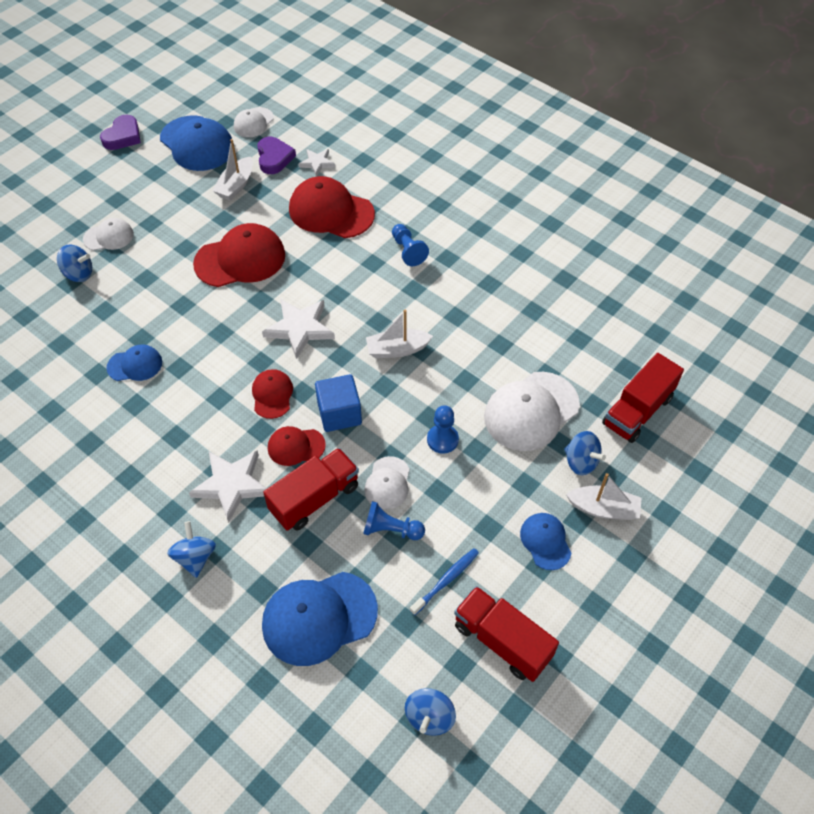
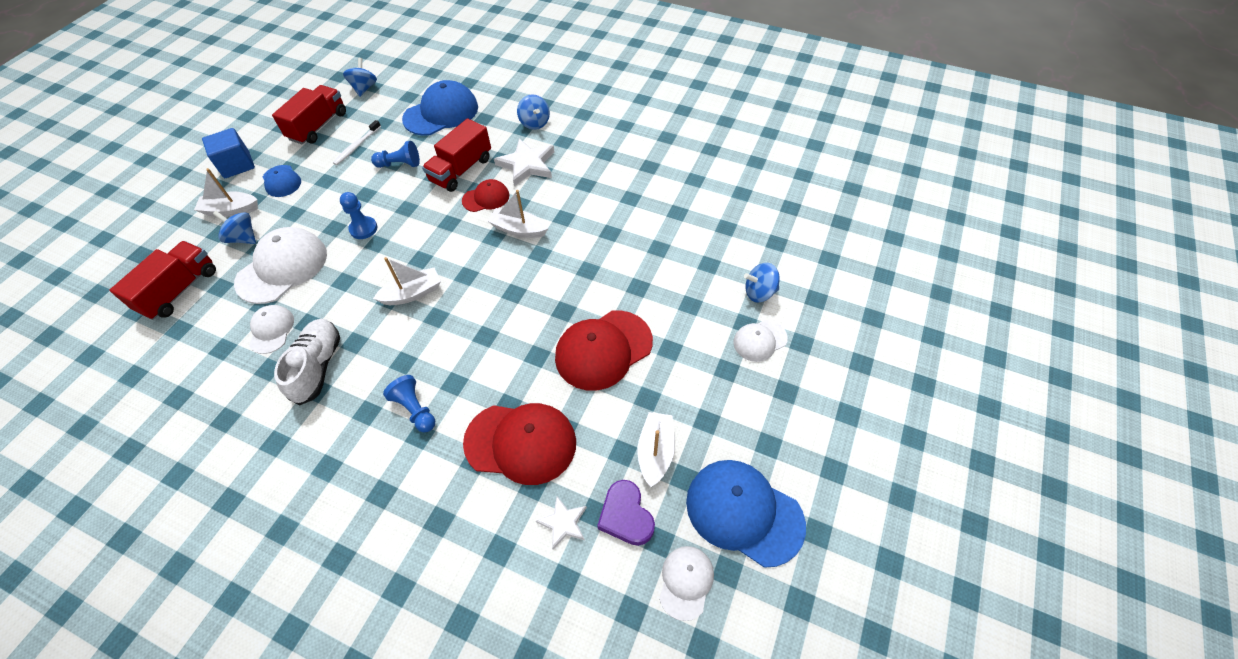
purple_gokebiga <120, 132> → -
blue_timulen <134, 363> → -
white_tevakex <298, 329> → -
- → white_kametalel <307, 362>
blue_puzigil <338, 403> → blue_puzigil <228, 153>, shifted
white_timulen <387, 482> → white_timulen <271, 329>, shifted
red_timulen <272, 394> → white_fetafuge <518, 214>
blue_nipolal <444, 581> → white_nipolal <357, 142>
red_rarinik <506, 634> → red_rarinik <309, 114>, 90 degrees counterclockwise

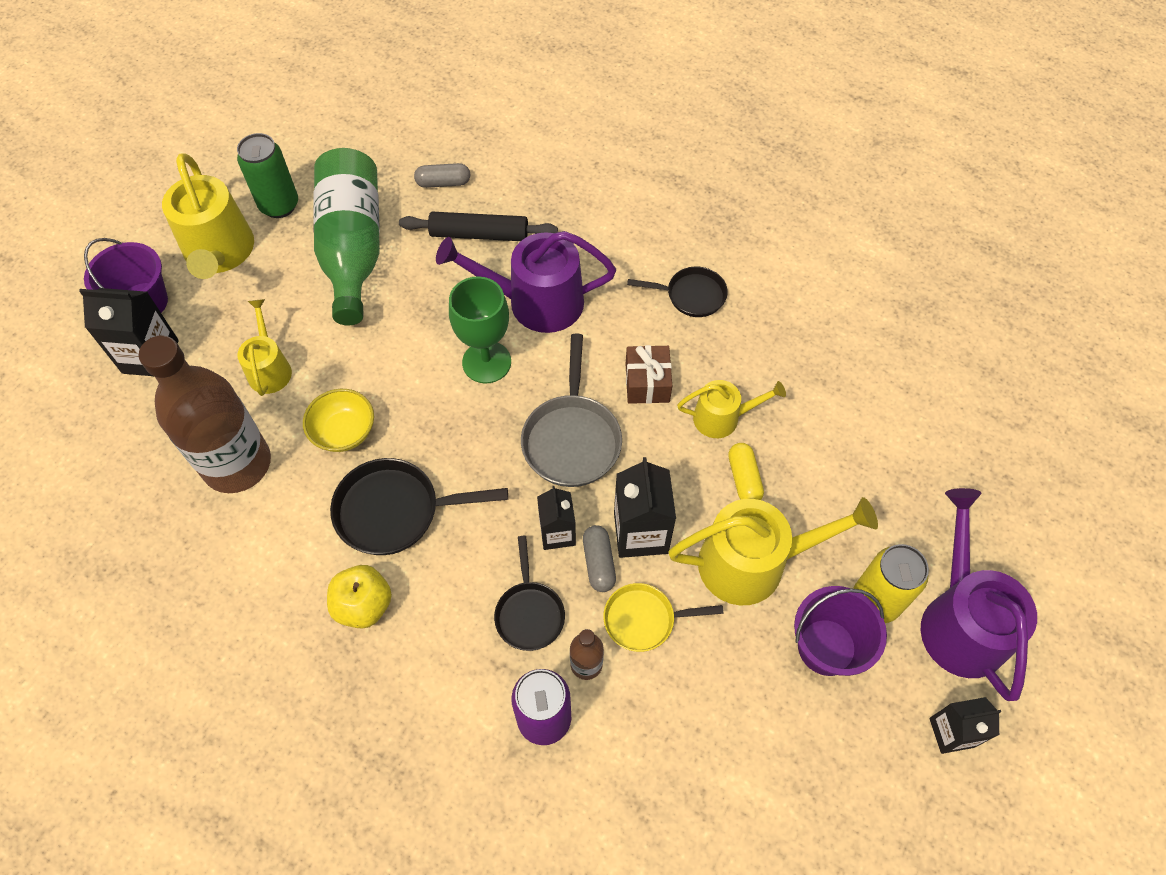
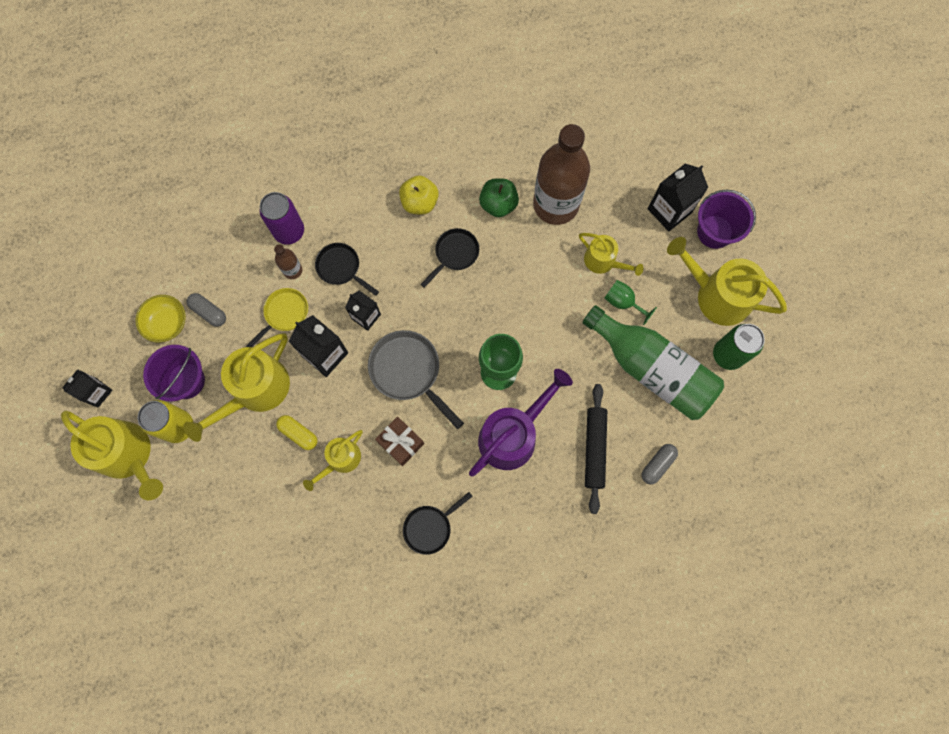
- → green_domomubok <499, 197>
- → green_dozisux <631, 302>
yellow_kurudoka <338, 420> → yellow_kurudoka <160, 319>, shifted
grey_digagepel <599, 558> → grey_digagepel <206, 310>, shifted
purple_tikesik <979, 594> → yellow_tikesik <112, 455>
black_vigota <478, 226> → black_vigota <596, 449>, 45 degrees counterclockwise
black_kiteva <419, 506> → black_kiteva <449, 258>, x0.64

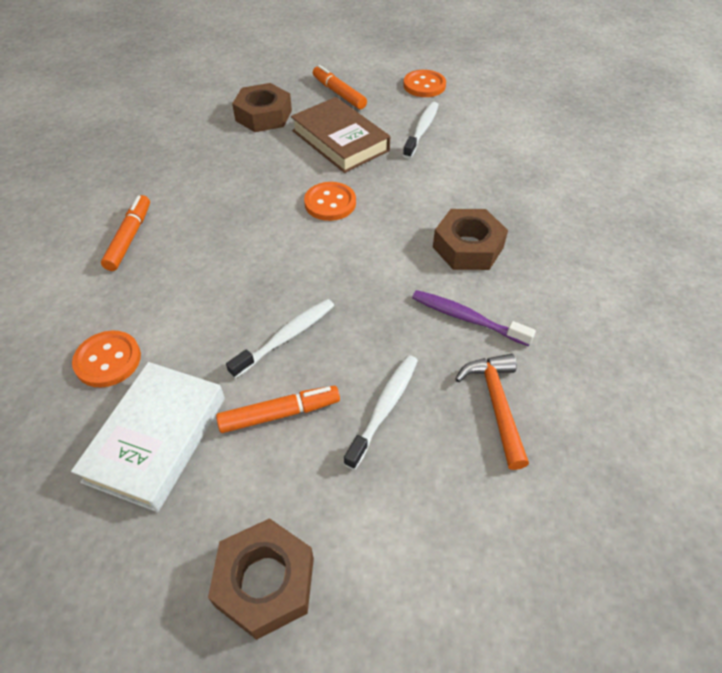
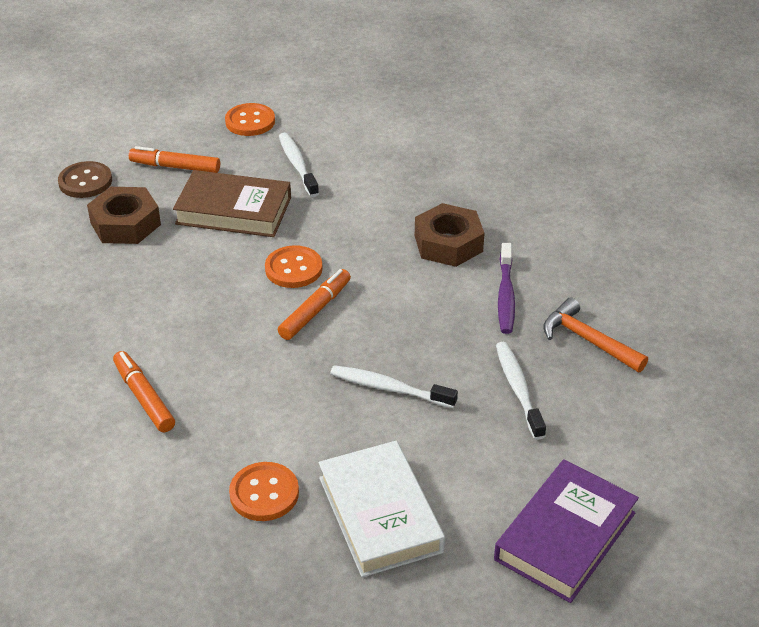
- → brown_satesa <85, 179>
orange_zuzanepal <278, 409> → orange_zuzanepal <314, 304>, shifted
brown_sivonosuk <261, 579> → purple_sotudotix <566, 531>
white_nipolal <280, 338> → white_nipolal <394, 386>, 75 degrees counterclockwise
purple_nipolal <474, 318> → purple_nipolal <506, 288>, 75 degrees counterclockwise

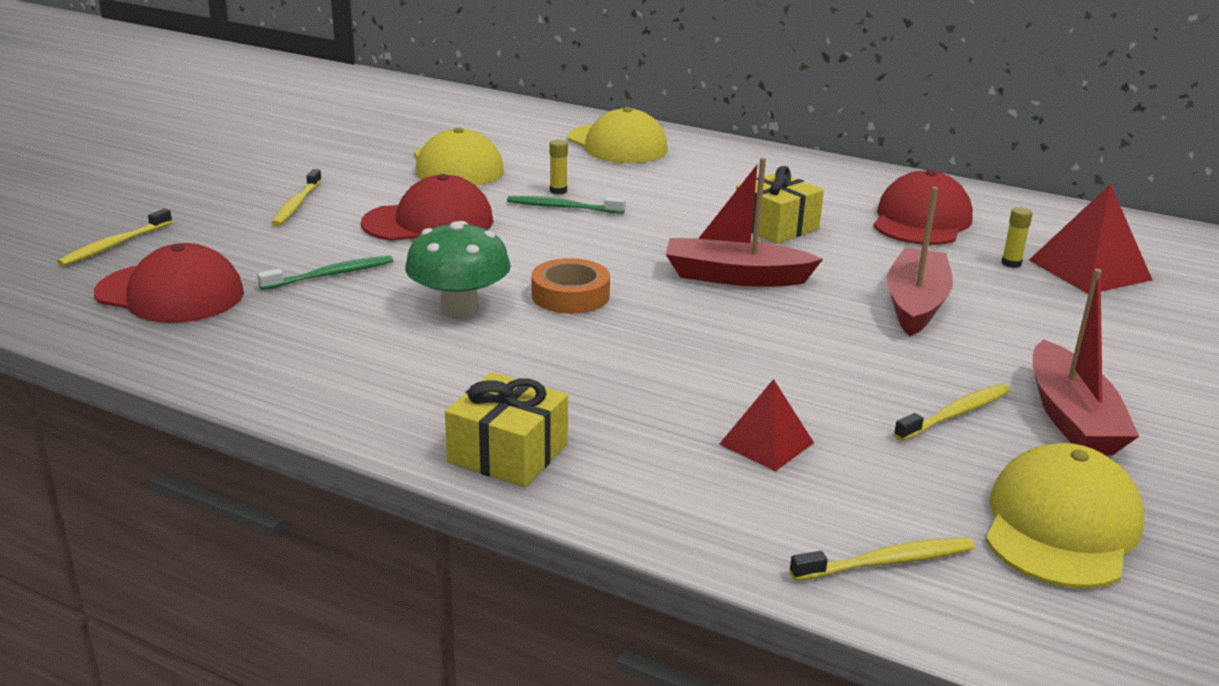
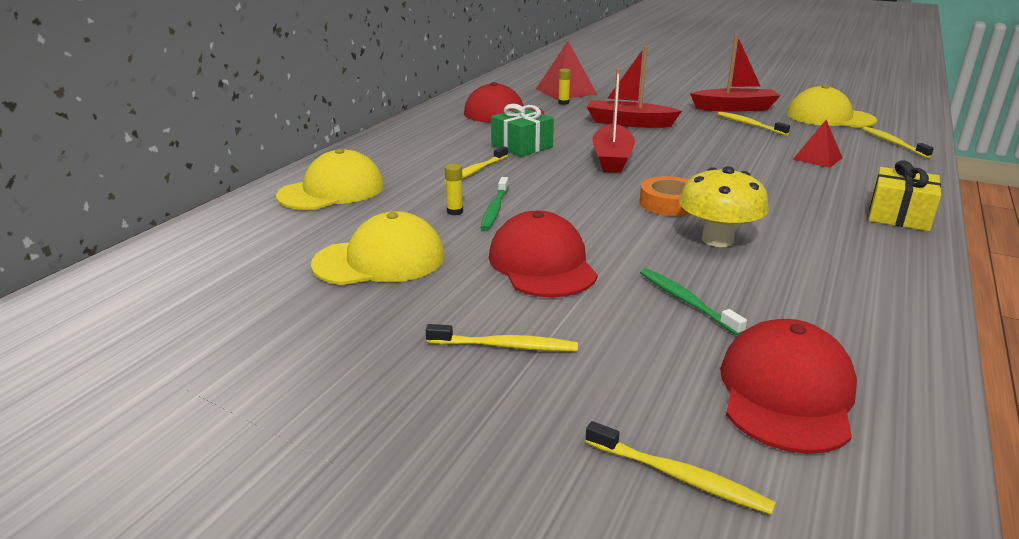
- → yellow_nipolal <476, 165>
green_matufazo <458, 269> → yellow_matufazo <724, 206>
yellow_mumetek <780, 205> → green_mumetek <522, 130>

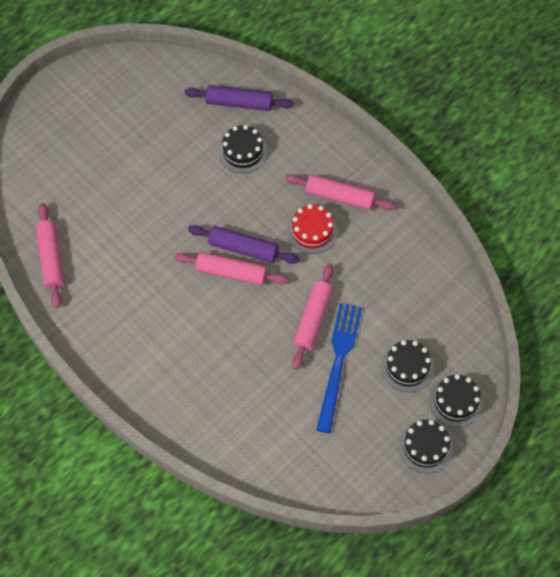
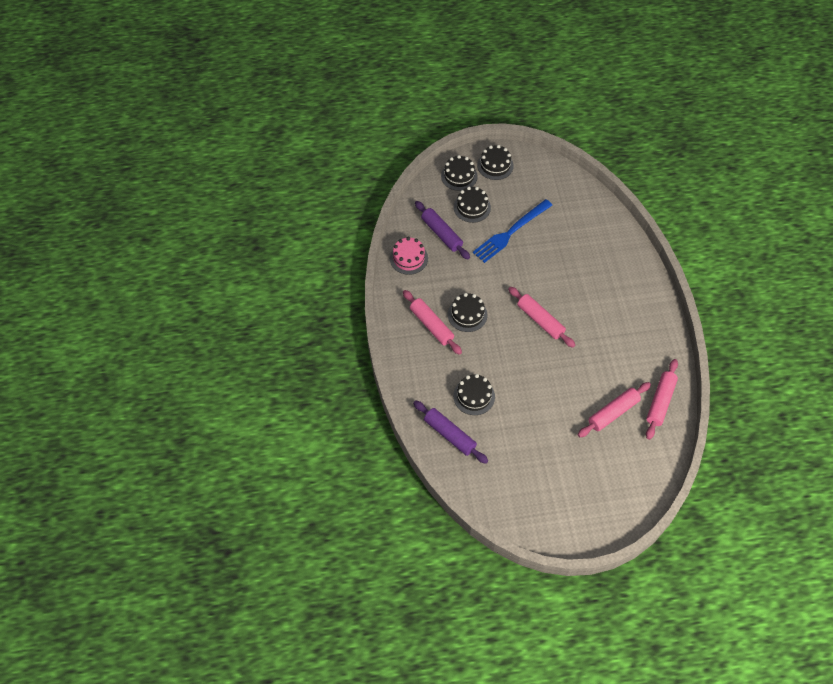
- → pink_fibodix <409, 256>
purple_vigota <243, 244> → purple_vigota <442, 230>, shifted
pink_vigota <313, 317> → pink_vigota <614, 409>, shifted
red_fibodix <312, 229> → black_fibodix <467, 312>

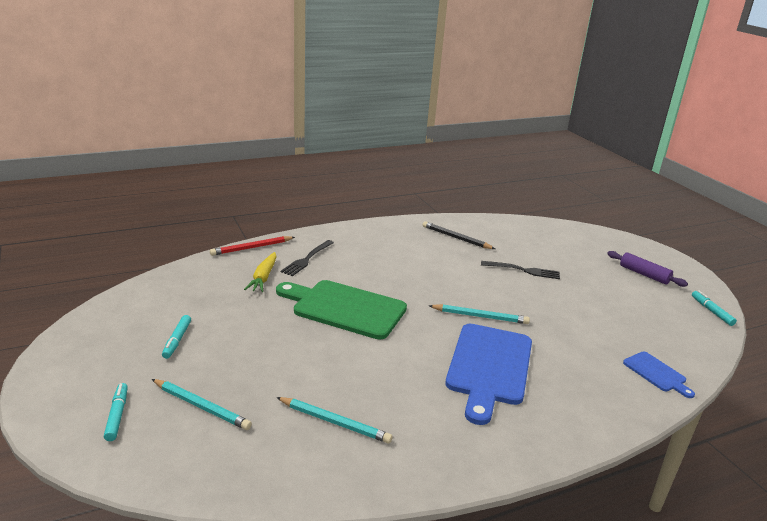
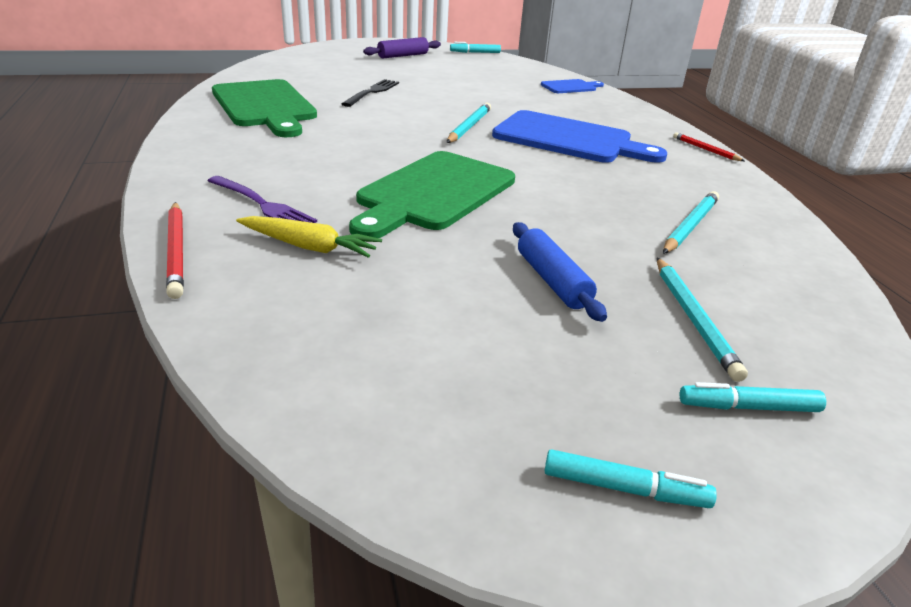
- → blue_vigota <560, 272>
- → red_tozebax <708, 146>
turquoise_zuzanepal <176, 337> → turquoise_zuzanepal <631, 478>, shifted
black_tozebax <459, 235> → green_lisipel <264, 108>
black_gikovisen <307, 258> → purple_gikovisen <262, 199>
turquoise_tozebax <202, 404> → turquoise_tozebax <702, 320>, 135 degrees clockwise

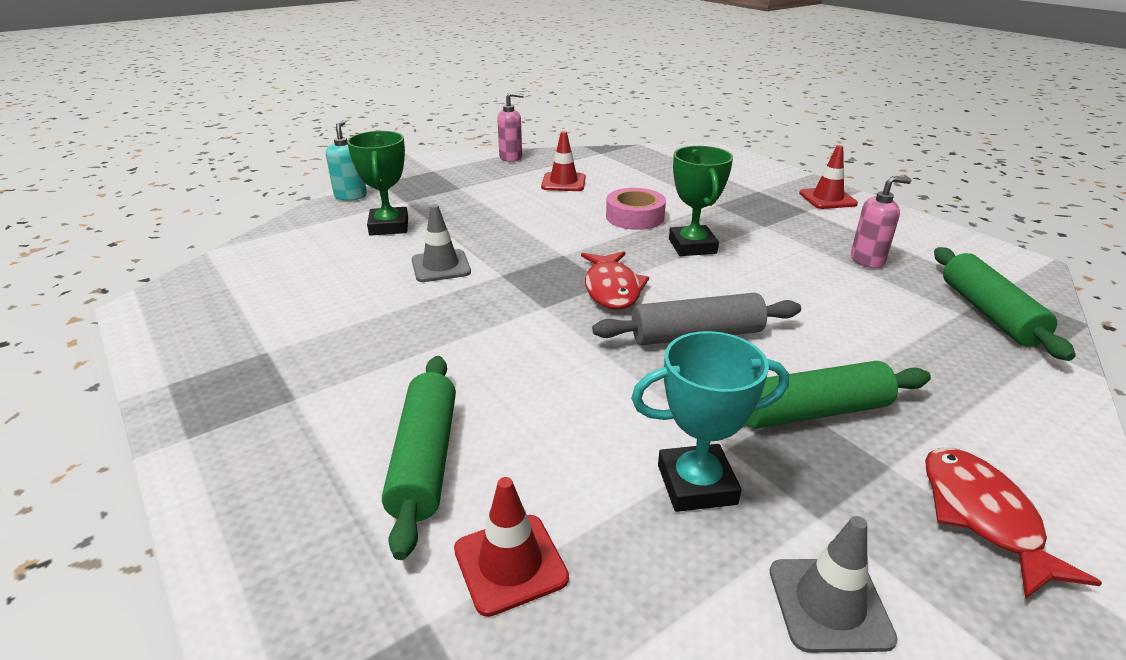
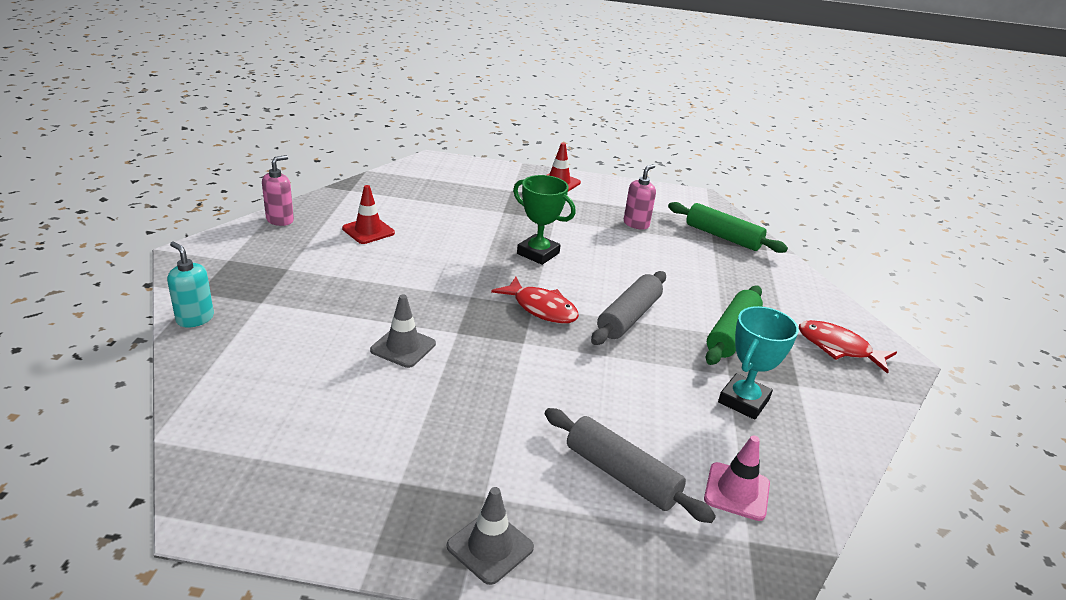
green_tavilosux <377, 183> → -
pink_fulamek <636, 209> → -
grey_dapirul <834, 584> → grey_dapirul <490, 536>, shifted
green_vigota <419, 458> → grey_vigota <630, 465>
red_dapirul <511, 547> → pink_dapirul <737, 478>

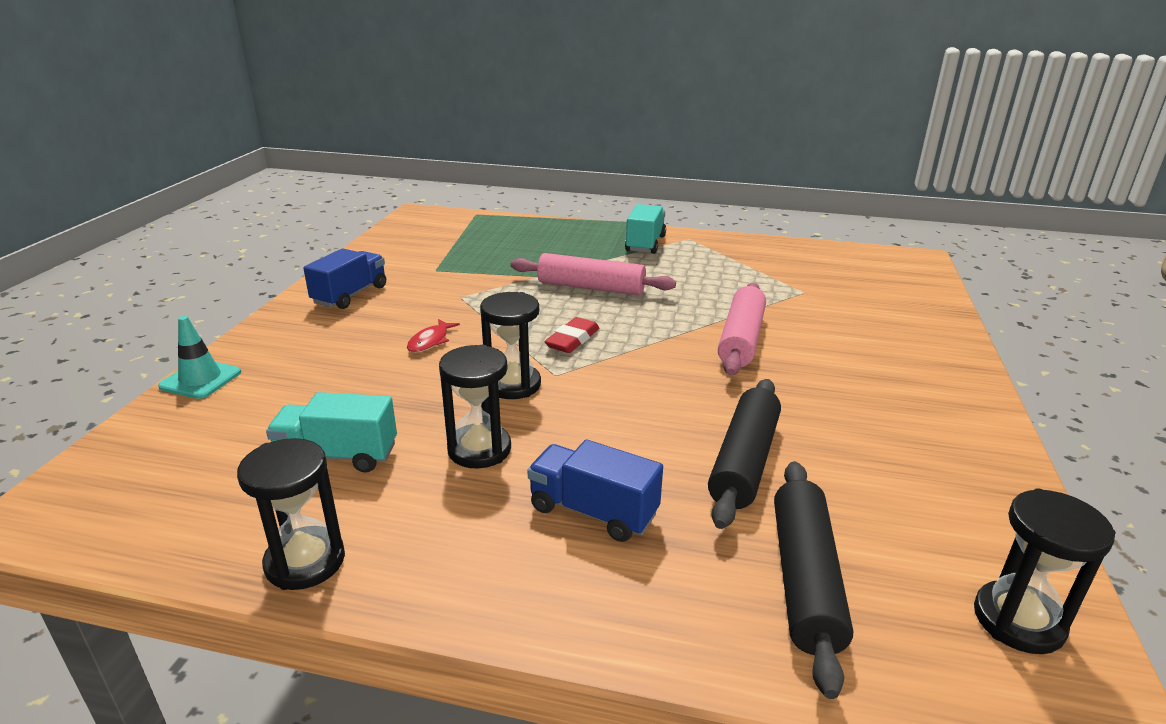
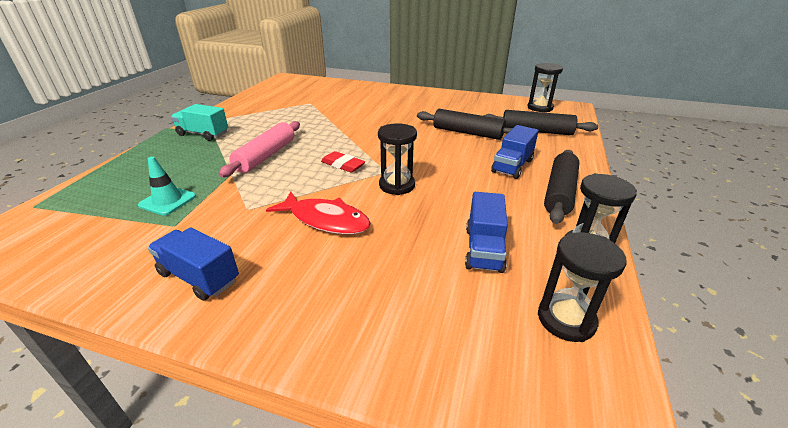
pink_vigota <742, 329> → -
- → black_vigota <562, 187>
turquoise_dapirul <199, 357> → turquoise_dapirul <167, 186>, shifted
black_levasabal <475, 407> → black_levasabal <582, 287>, shifted
turquoise_rarinik <331, 432> → blue_rarinik <486, 232>
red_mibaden <433, 336> → red_mibaden <318, 212>, x1.89

